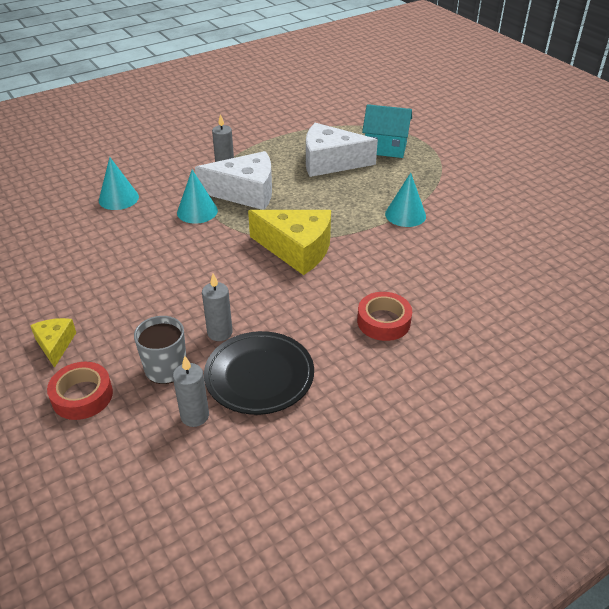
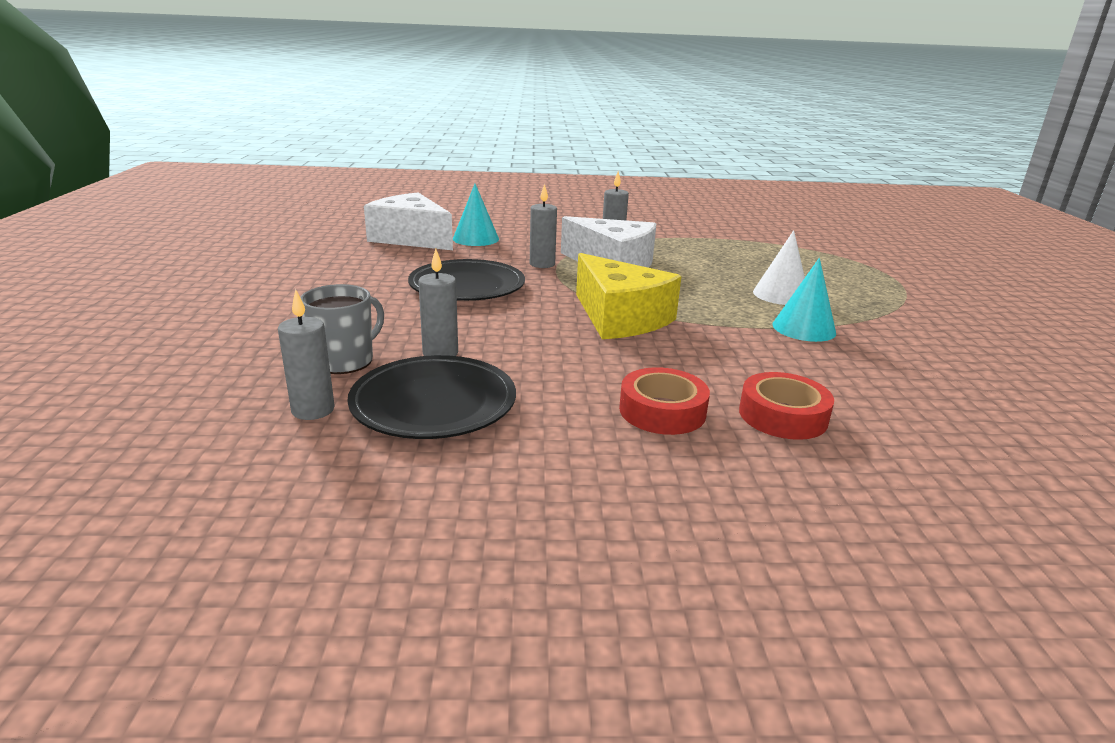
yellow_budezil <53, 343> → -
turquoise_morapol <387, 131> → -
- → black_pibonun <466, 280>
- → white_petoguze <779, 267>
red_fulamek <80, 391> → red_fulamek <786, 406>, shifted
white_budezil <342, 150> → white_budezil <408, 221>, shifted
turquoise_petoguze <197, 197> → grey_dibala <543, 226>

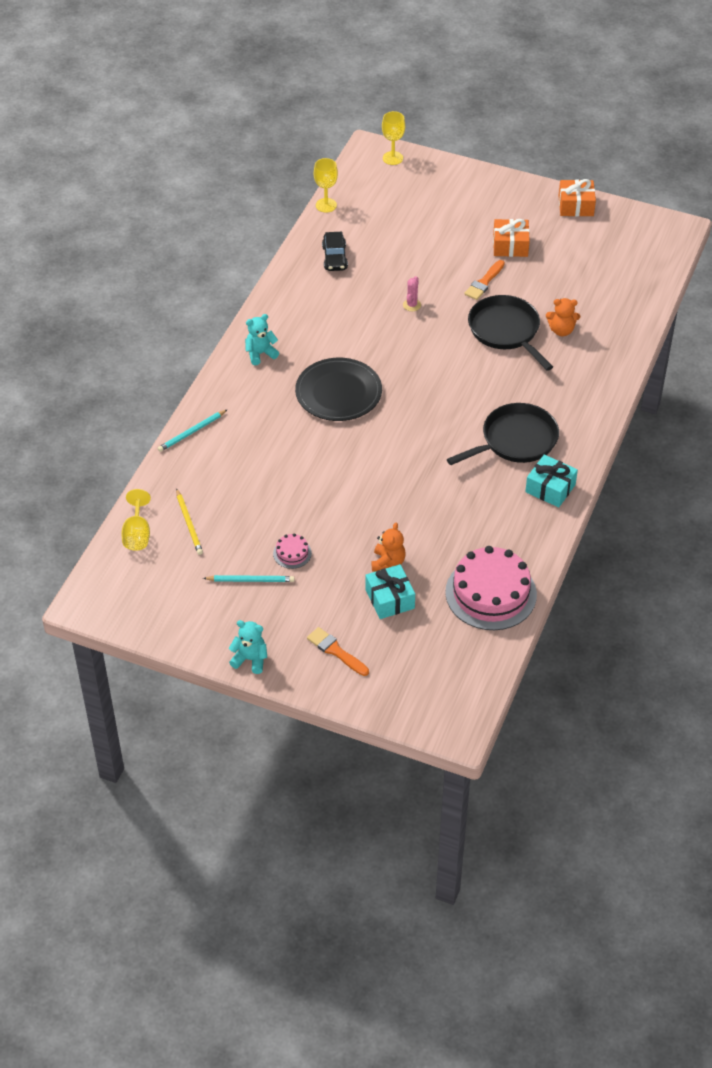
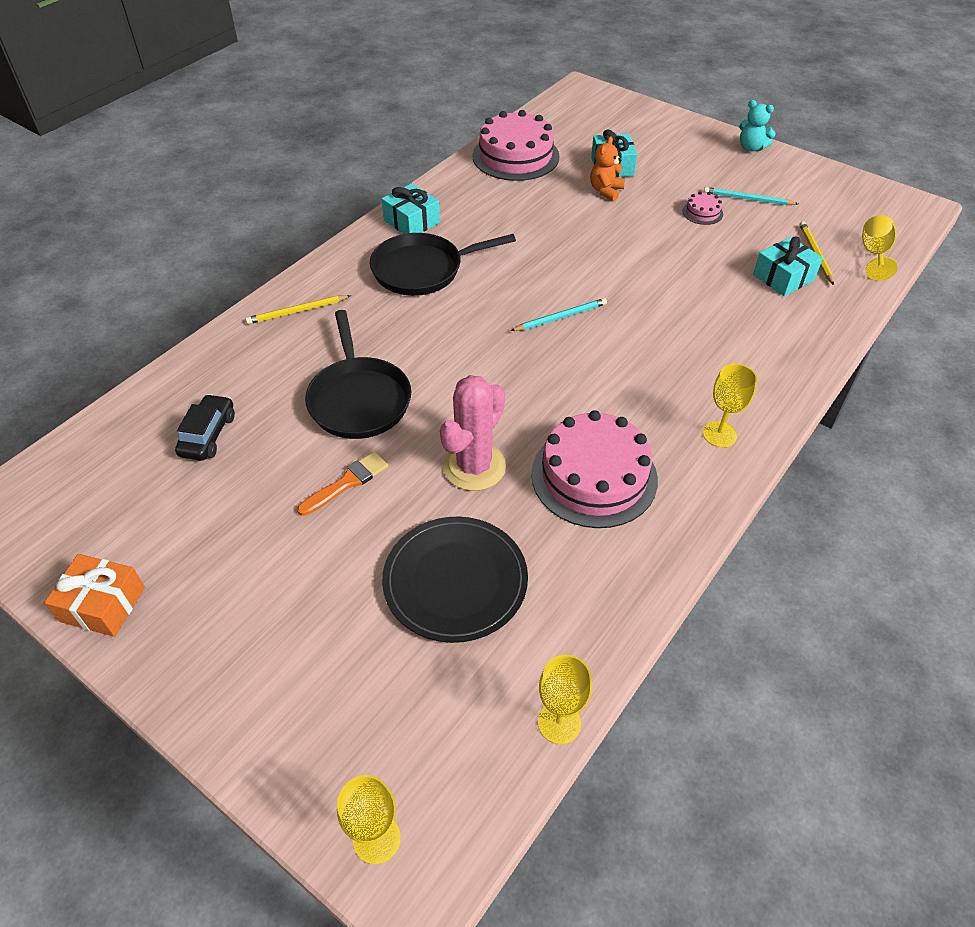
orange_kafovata <338, 651> → -
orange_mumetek <511, 238> → -
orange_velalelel <563, 317> → -
- → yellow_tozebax <298, 309>
- → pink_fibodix <594, 469>
- → turquoise_mumetek <788, 266>
turquoise_tozebax <193, 430> → turquoise_tozebax <559, 314>, shifted
black_pibonun <338, 389> → black_pibonun <455, 579>, shifted
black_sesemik <335, 251> → black_sesemik <205, 427>, shifted
turquoise_velalelel <262, 339> → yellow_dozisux <730, 405>
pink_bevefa <412, 293> → pink_bevefa <473, 433>, x2.20

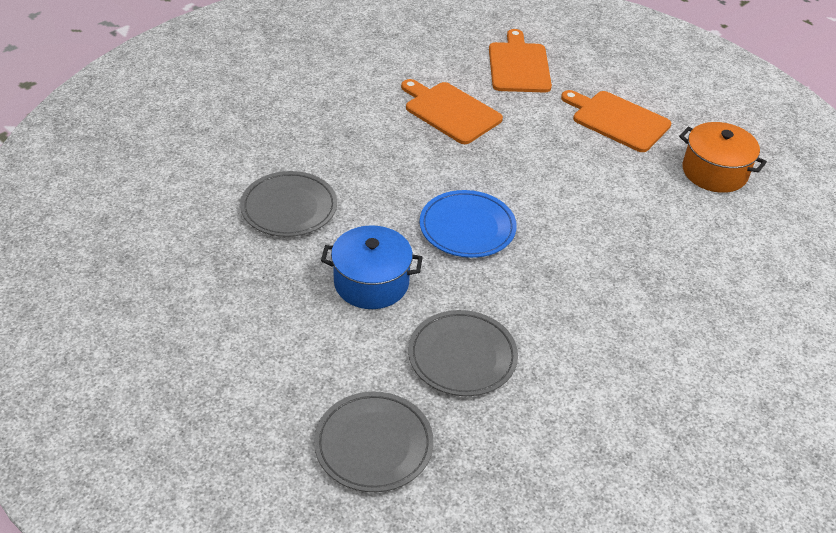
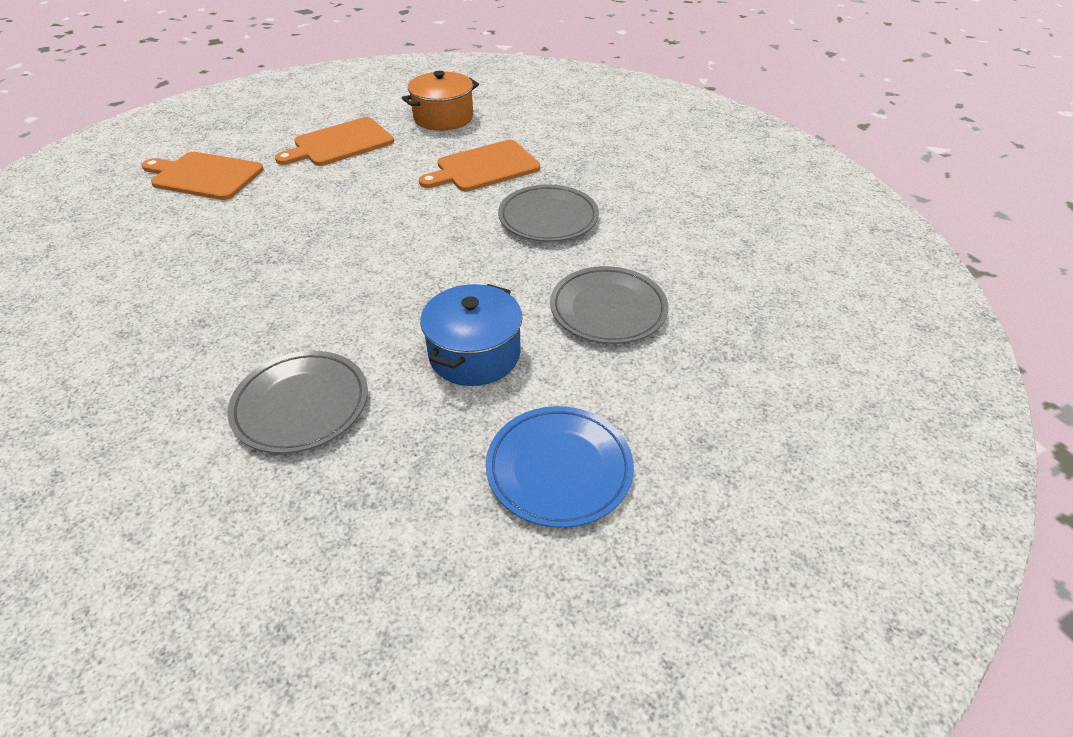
grey_pibonun <373, 442> → grey_pibonun <548, 213>, shifted
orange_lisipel <452, 111> → orange_lisipel <479, 165>, shifted
blue_pibonun <468, 224> → blue_pibonun <560, 467>, shifted

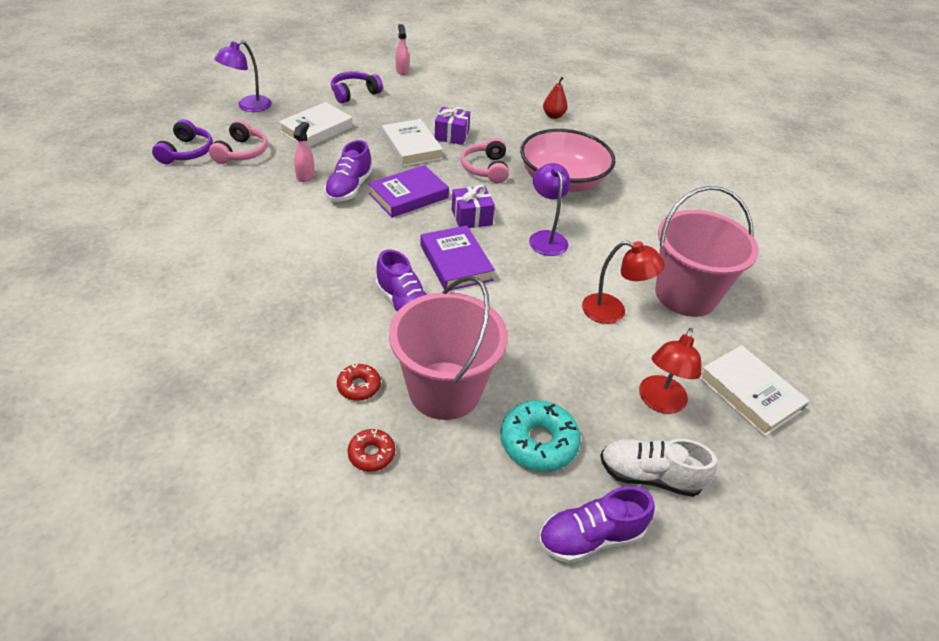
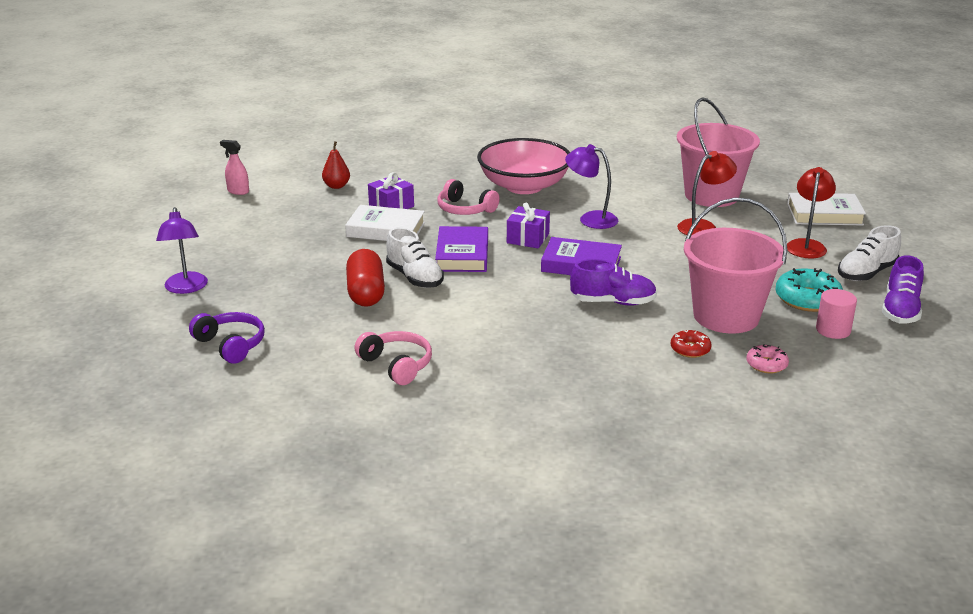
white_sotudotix <316, 124> → -
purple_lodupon <357, 87> → -
- → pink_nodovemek <836, 314>
pink_lodupon <238, 142> → pink_lodupon <393, 358>, shifted
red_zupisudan <555, 98> → red_zupisudan <336, 165>, shifted
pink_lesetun <304, 152> → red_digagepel <365, 278>
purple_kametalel <348, 171> → white_kametalel <415, 257>
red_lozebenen <371, 450> → pink_lozebenen <767, 358>
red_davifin <670, 371> → red_davifin <811, 213>, 135 degrees counterclockwise

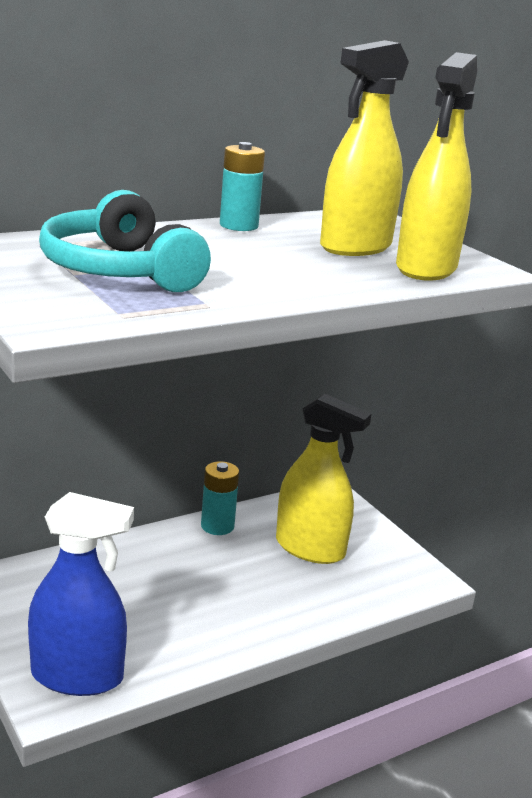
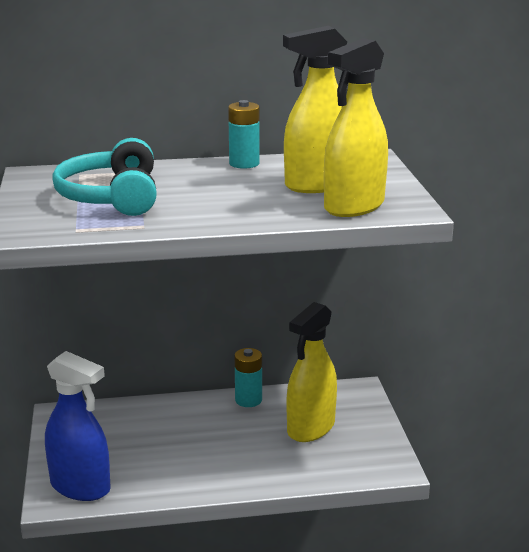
yellow_lesetun <323, 479> → yellow_lesetun <312, 372>, 75 degrees clockwise

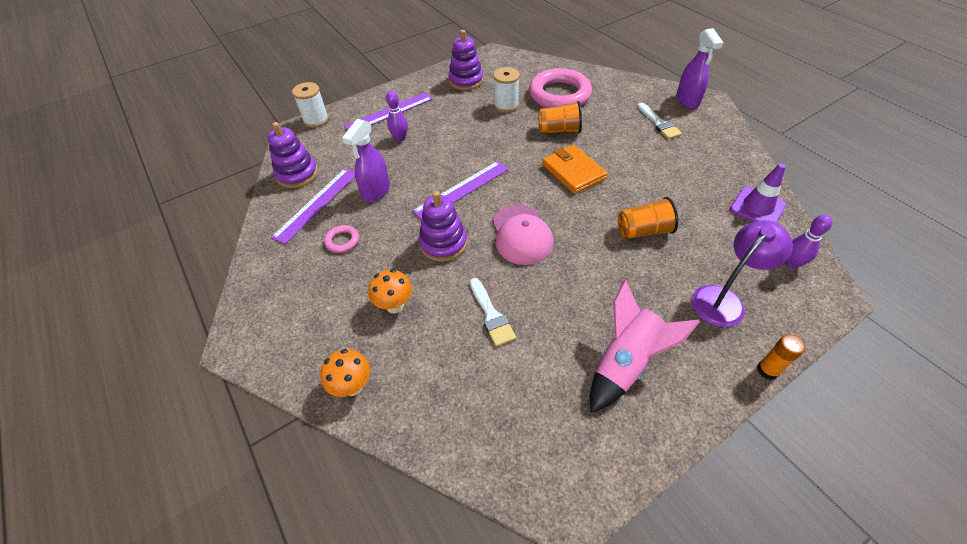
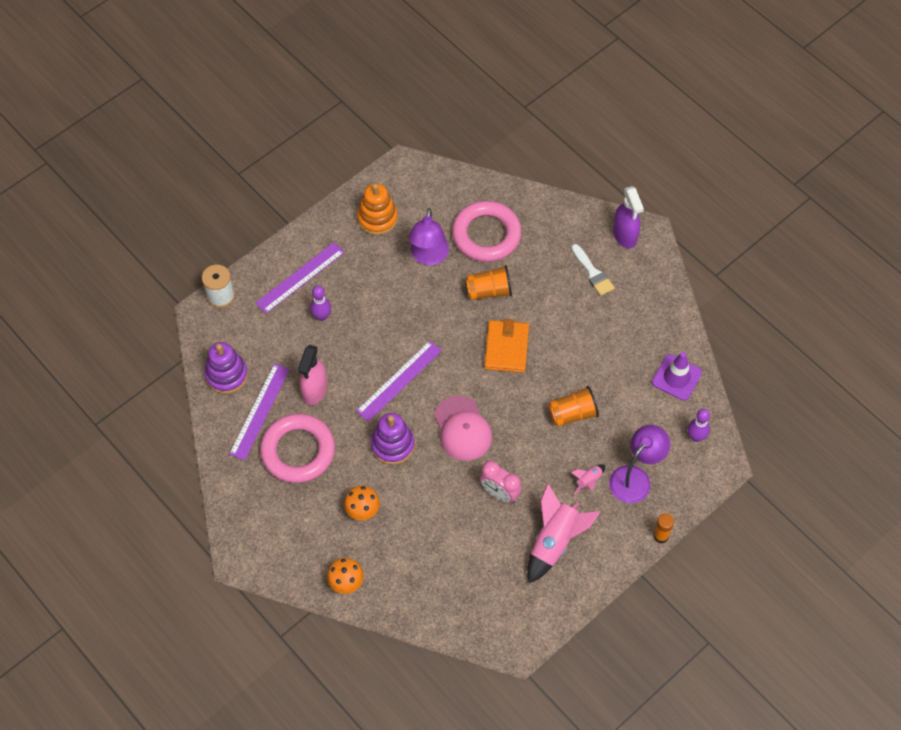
white_kafovata <493, 312> → -
- → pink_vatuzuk <501, 482>
- → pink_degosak <588, 479>
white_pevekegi <506, 90> → purple_davifin <429, 236>
purple_lesetun <366, 160> → pink_lesetun <312, 375>
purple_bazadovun <465, 60> → orange_bazadovun <377, 209>
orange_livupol <575, 169> → orange_livupol <506, 346>, 45 degrees clockwise
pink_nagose <341, 239> → pink_nagose <297, 448>, x2.33

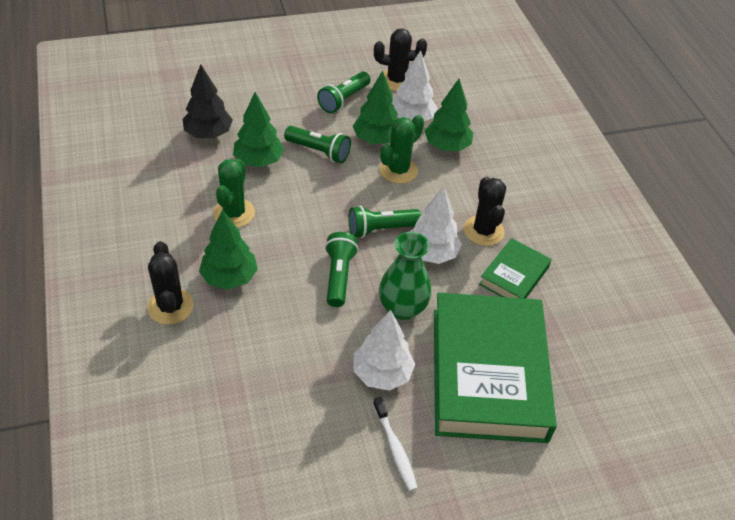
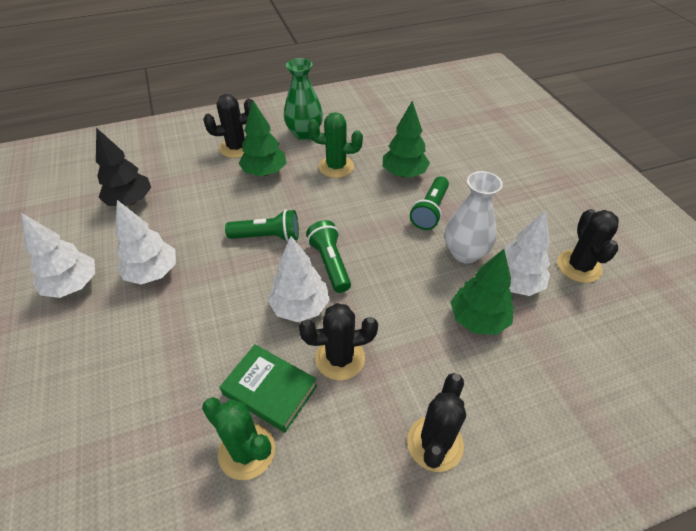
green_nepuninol <344, 92> → -
green_sotudotix <495, 368> → -
- → black_bevefa <436, 422>
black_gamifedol <208, 101> → black_gamifedol <123, 167>, shifted
green_bevefa <401, 149> → green_bevefa <238, 438>, shifted
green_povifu <405, 276> → green_povifu <303, 99>, shifted
green_gamifedol <375, 107> → white_povifu <473, 217>
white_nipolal <395, 444> → white_gamifedol <58, 255>

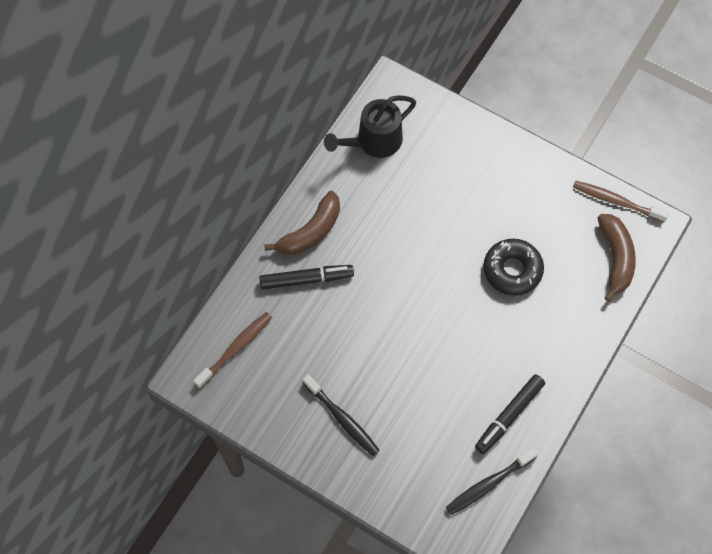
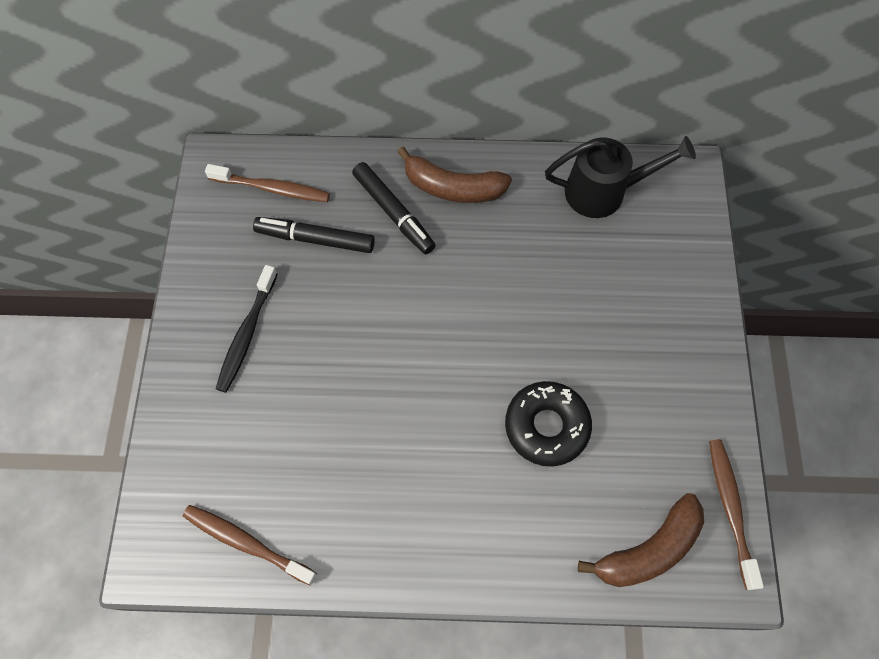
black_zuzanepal <510, 414> → black_zuzanepal <314, 235>, shifted
black_nipolal <492, 481> → brown_nipolal <250, 545>
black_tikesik <370, 126> → black_tikesik <620, 177>, 150 degrees clockwise

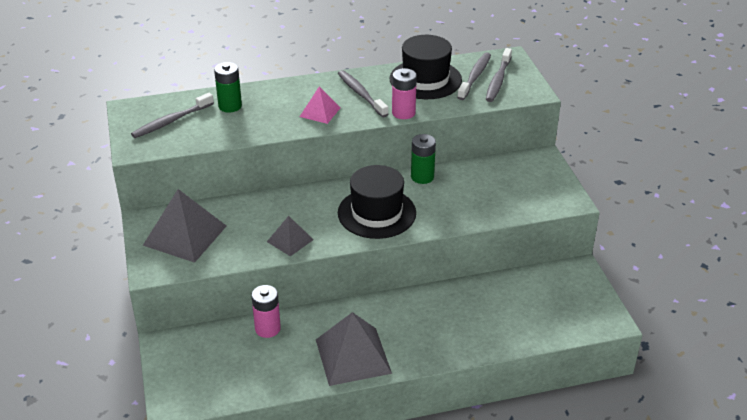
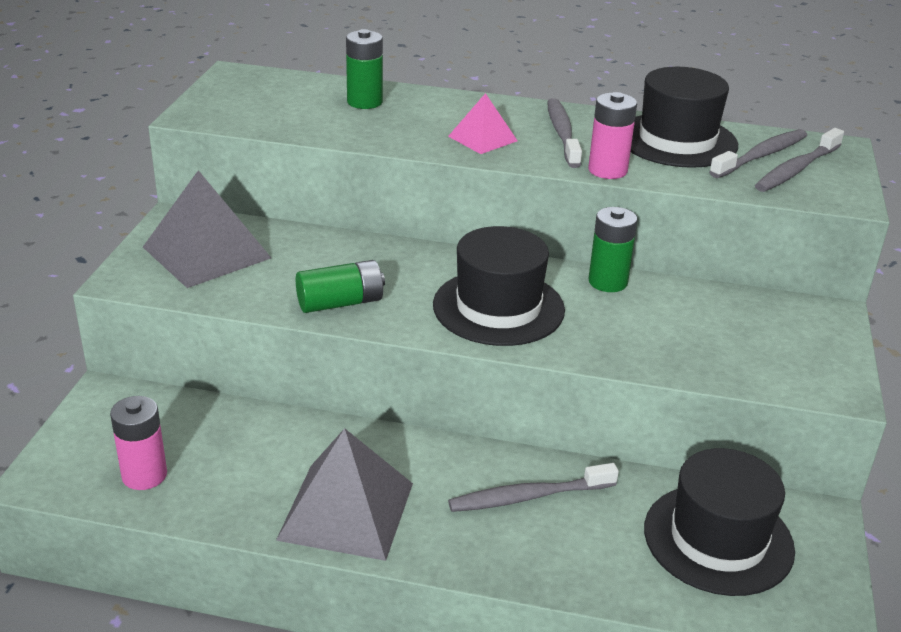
- → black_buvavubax <719, 522>
grey_nipolal <172, 115> → grey_nipolal <533, 487>, shifted
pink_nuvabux <266, 311> → pink_nuvabux <138, 443>, shifted
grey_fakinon <290, 236> → green_nuvabux <340, 286>

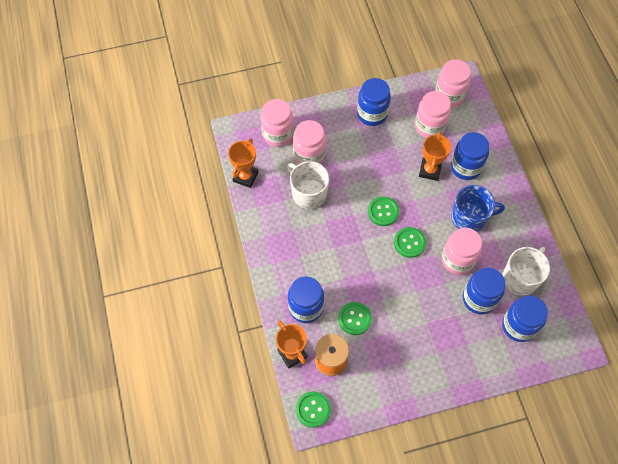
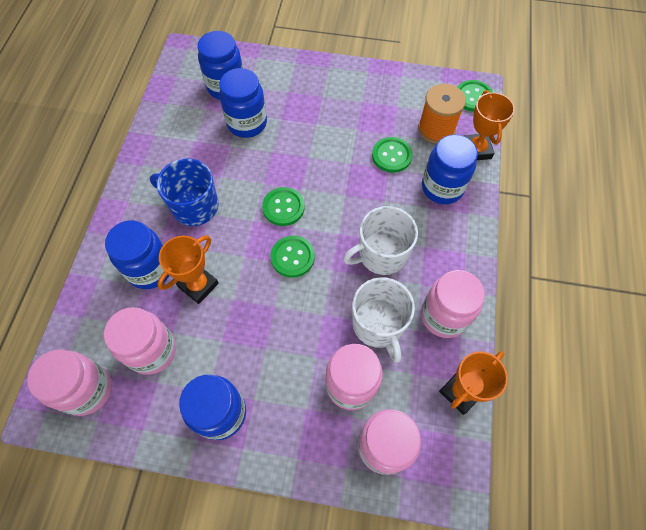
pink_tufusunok <461, 251> → pink_tufusunok <453, 304>, shifted
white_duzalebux <526, 271> → white_duzalebux <380, 240>, shifted

